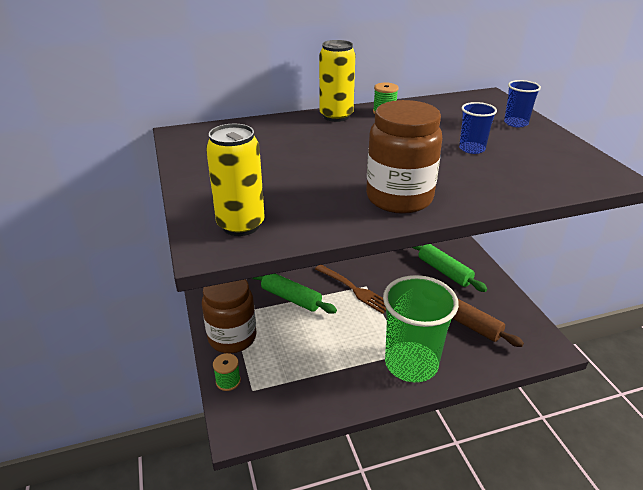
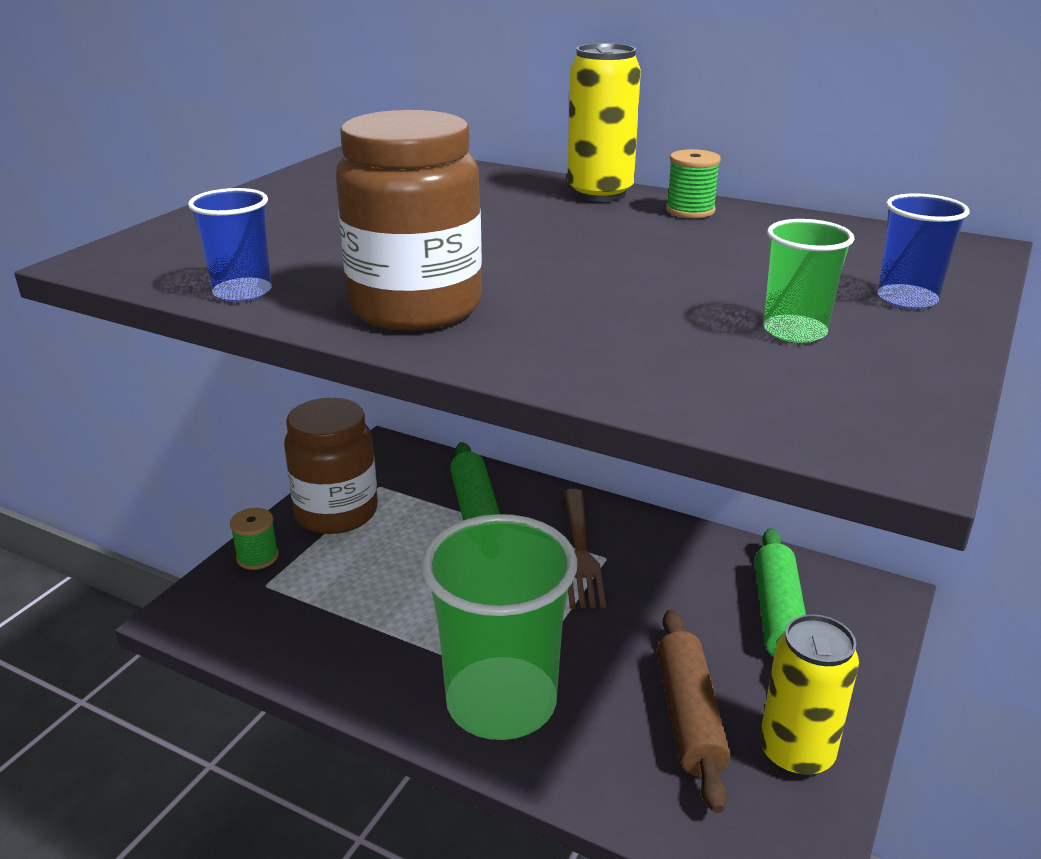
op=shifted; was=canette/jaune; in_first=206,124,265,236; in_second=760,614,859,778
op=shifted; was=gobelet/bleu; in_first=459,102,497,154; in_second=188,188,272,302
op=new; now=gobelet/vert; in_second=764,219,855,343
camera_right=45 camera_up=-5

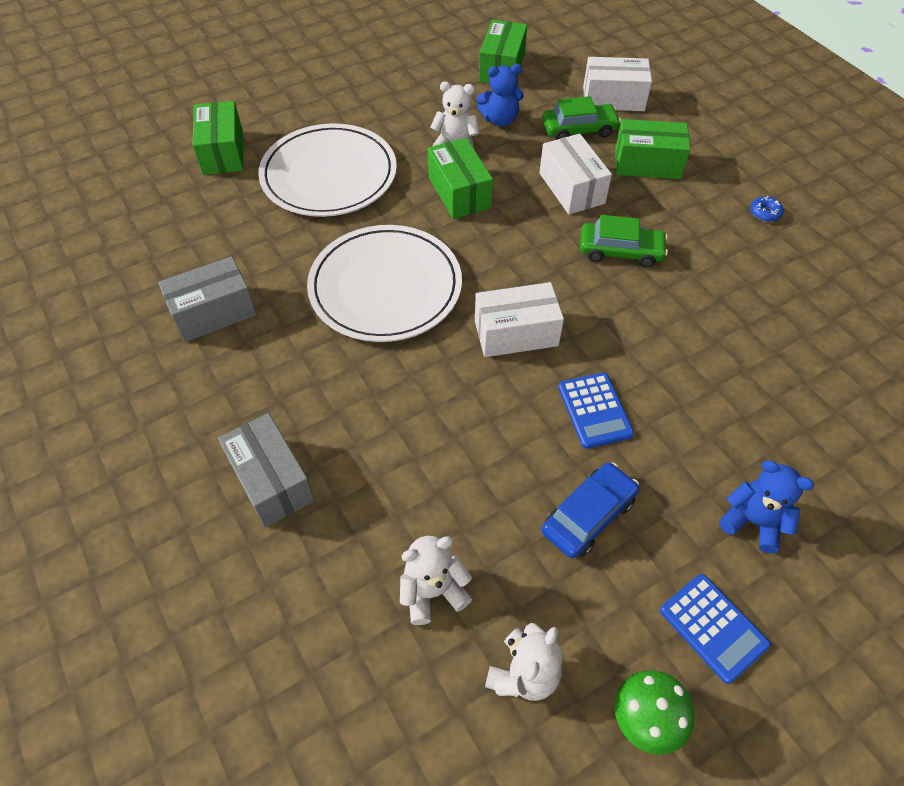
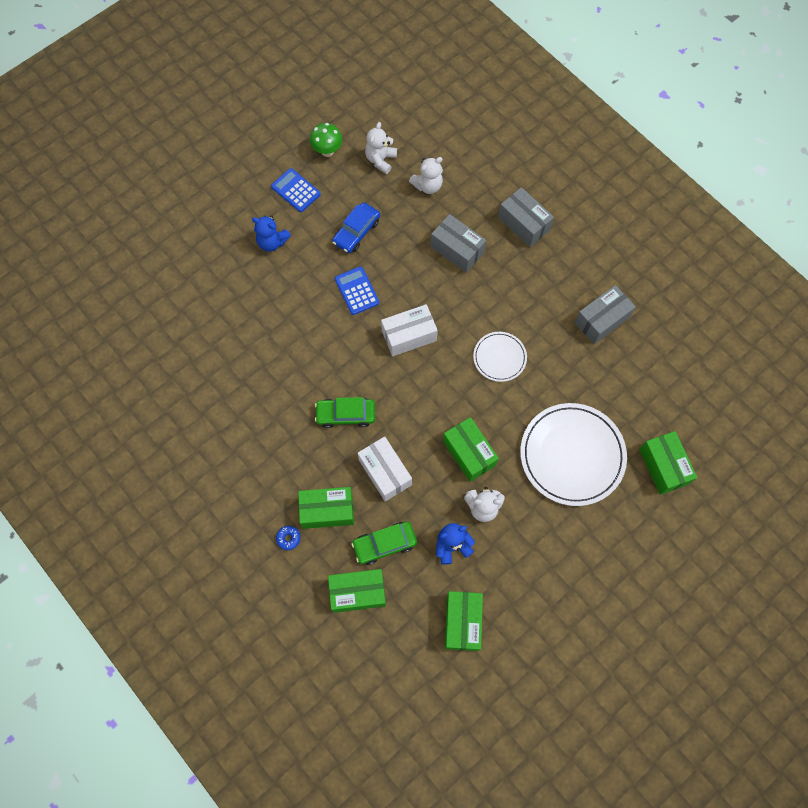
op=scaled; was=assiette/blanc; in_first=307,225,462,342; in_second=473,332,527,382; ratio=0.53
op=repainted; was=boîte/blanc; now=boîte/vert; in_first=583,57,652,111; in_second=328,569,386,613
op=shifted; was=beignet/bleu; in_first=750,196,784,222; in_second=276,526,300,550
op=new; now=boîte/gris; in_second=430,214,486,273
camera_right=170 camera_up=15

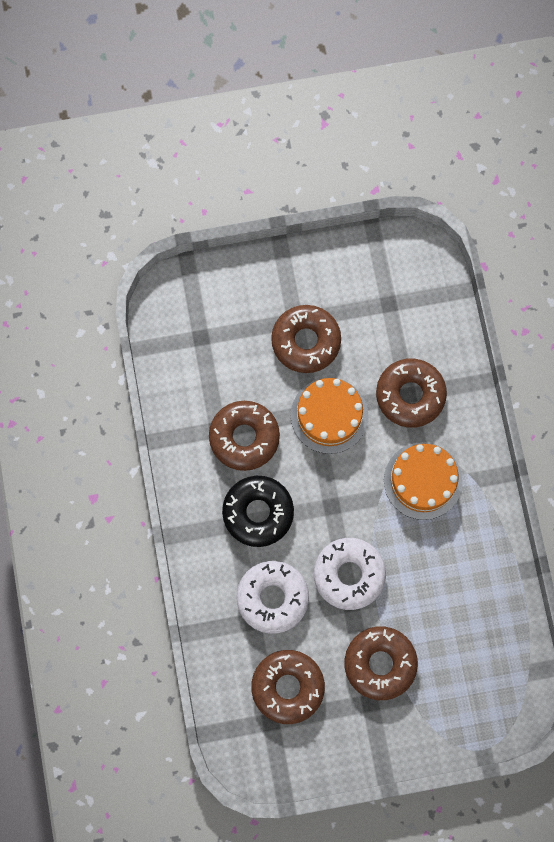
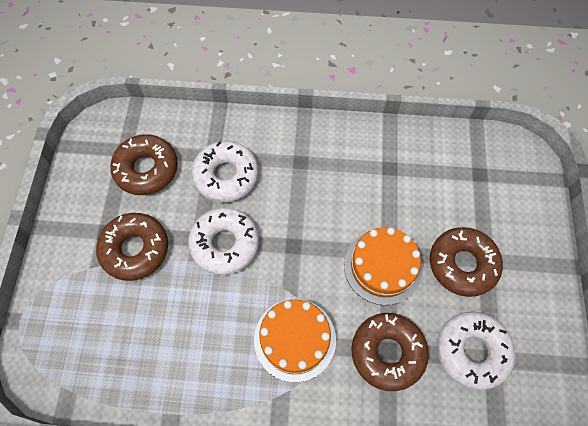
op=gone; was=beignet/marron; in_first=209,401,280,471
op=gone; was=beignet/noir; in_first=222,476,294,547
op=new; now=beignet/blanc; in_second=437,311,515,390
camera_right=105 camera_up=-10

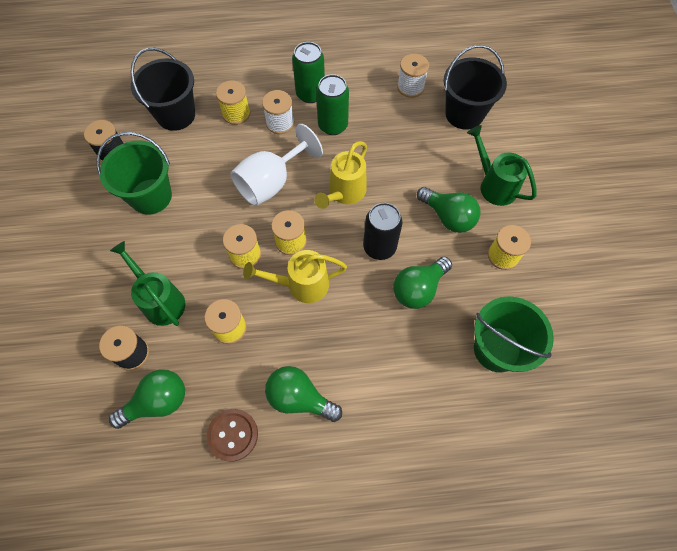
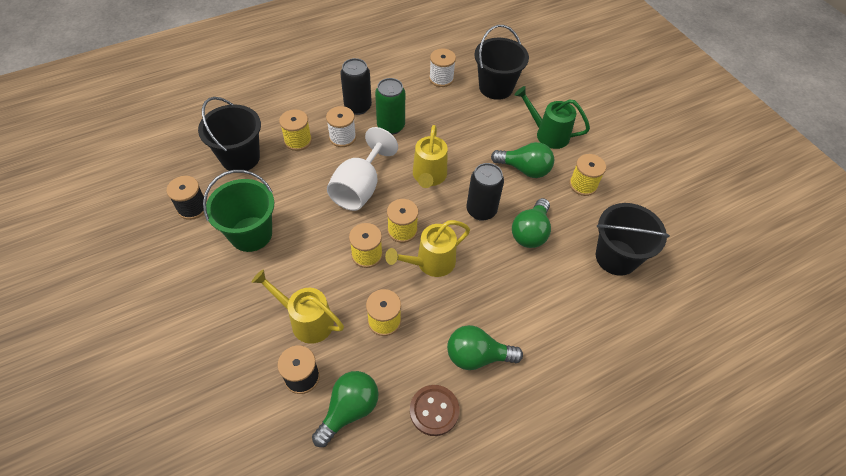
op=repainted; was=arrosoir/vert; now=arrosoir/jaune; in_first=110,241,185,326; in_second=252,269,344,344
op=repainted; was=canette/vert; now=canette/noir; in_first=292,42,325,103; in_second=340,58,372,115
op=repainted; was=seau/vert; now=seau/noir; in_first=474,296,554,372; in_second=596,203,670,276
camera_right=-25 camera_up=-10

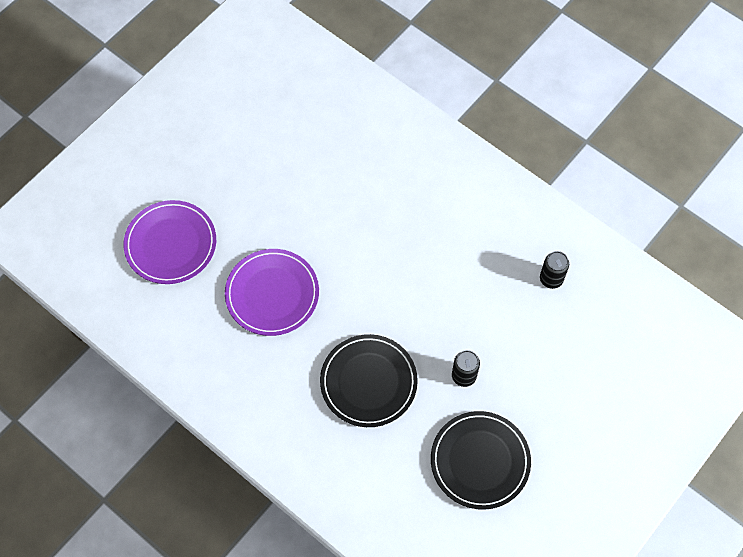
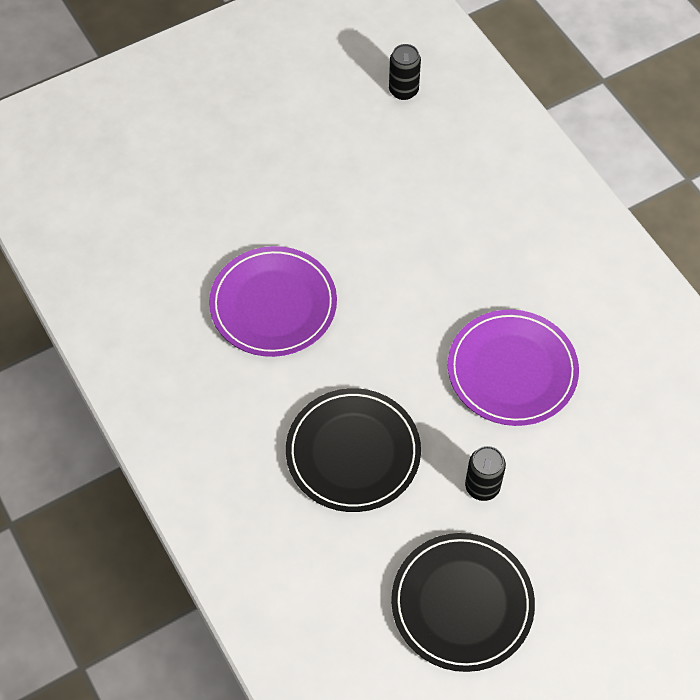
op=shifted; was=assiette/violet; in_first=124,200,216,284; in_second=448,310,579,426
op=shifted; was=canette/noir; in_first=540,251,569,289; in_second=389,44,421,100
camera_right=20 camera_up=-5

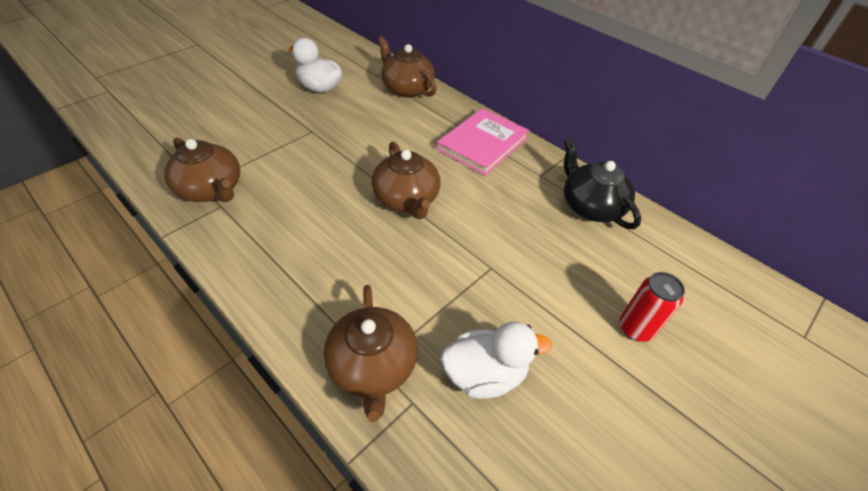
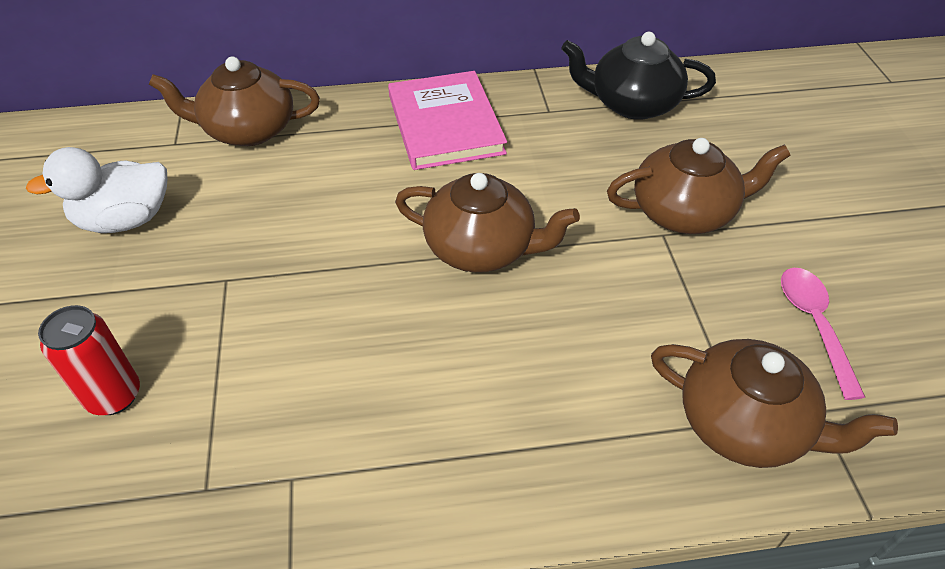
op=shifted; was=théière/marron; in_first=164,137,240,202; in_second=607,138,791,234
op=swapped; was=canard/blanc; now=cuillère/rose; in_first=441,322,552,399; in_second=781,268,865,400
op=shifted; was=canette/rouge; in_first=620,272,685,342; in_second=38,305,140,415
camera_right=-50 camera_up=0

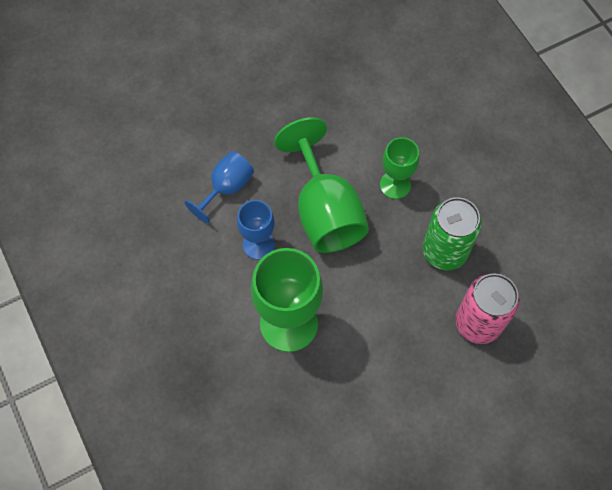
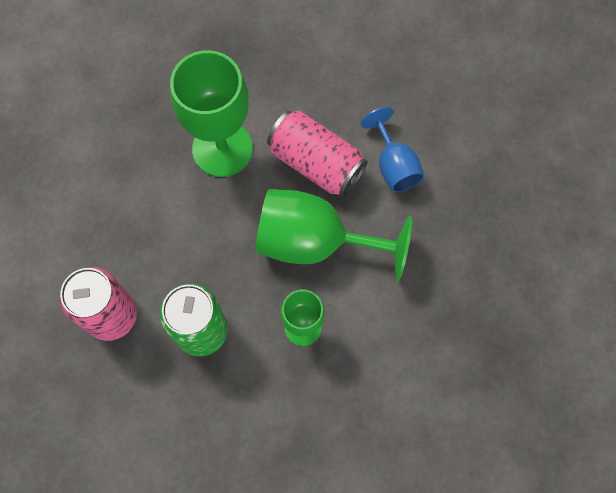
op=swapped; was=verre à pied/bleu; now=canette/rose; in_first=237,200,275,260; in_second=267,110,368,197
camera_right=120 camera_up=5

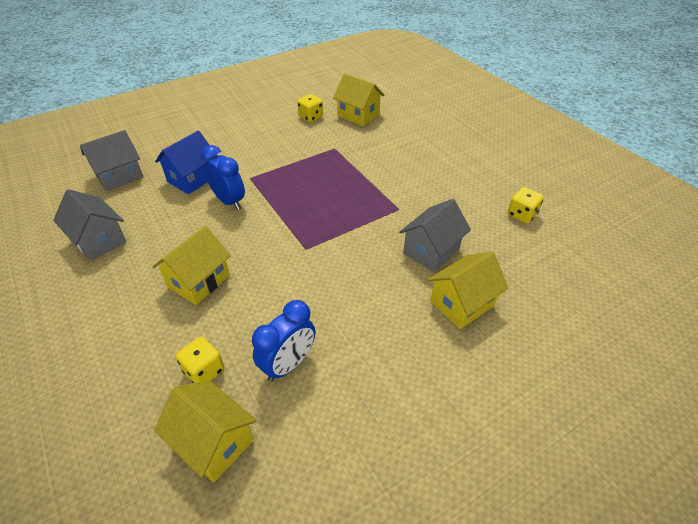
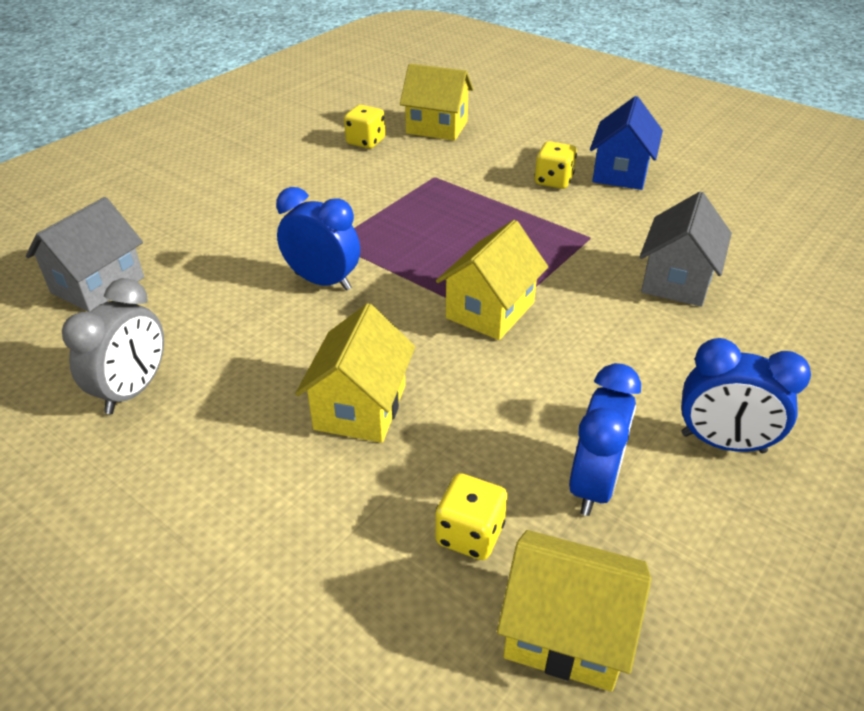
op=swapped; was=maison/gris; now=réveil/gris; in_first=53,189,127,261; in_second=62,278,164,414
op=shifted; was=maison/bleu; in_first=155,131,217,194; in_second=590,96,663,190
op=shifted; was=maison/jaune; in_first=428,252,509,329; in_second=436,220,548,340
op=shifted; was=dé/jaune; in_first=508,187,544,224; in_second=534,141,577,189
op=new; now=réveil/bleu; in_second=681,338,811,453
camera_right=-20 camera_up=-5

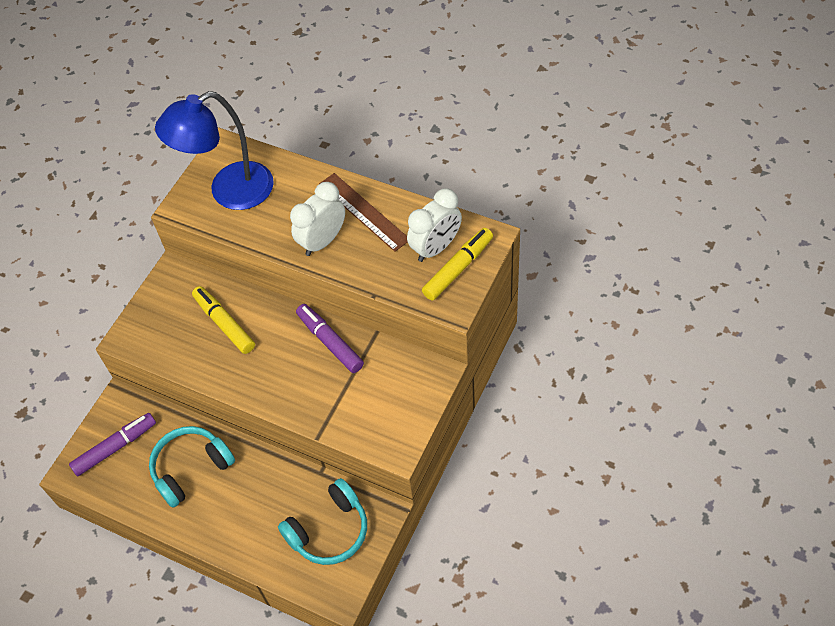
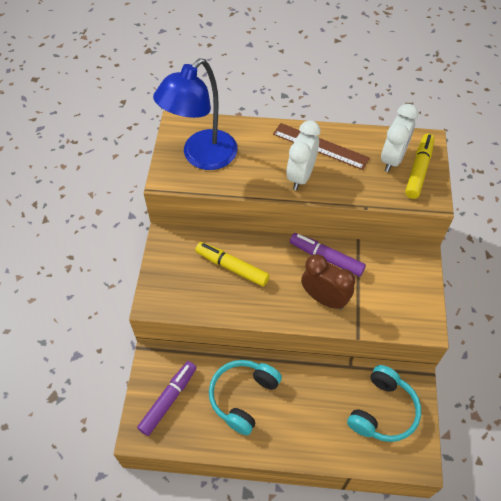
op=new; now=réveil/marron; in_second=301,254,355,310
camera_right=-25 camera_up=0

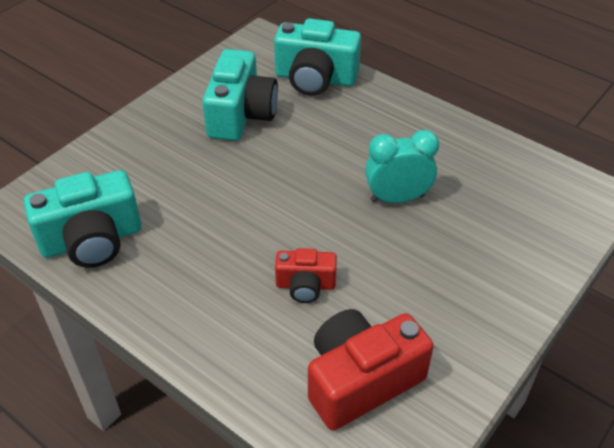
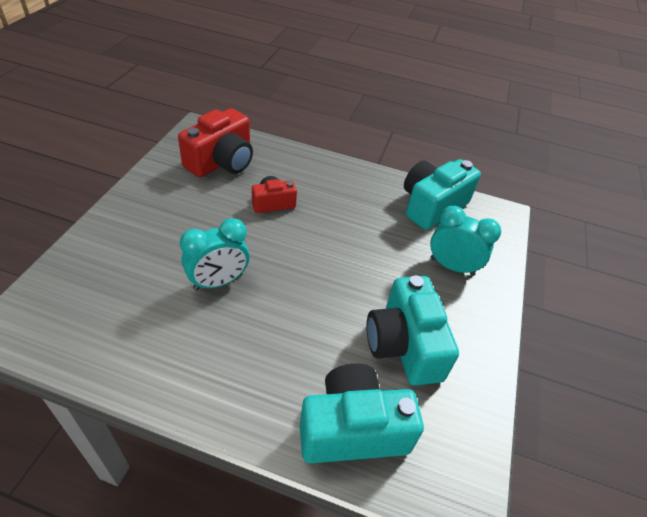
op=new; now=réveil/turquoise; in_second=430,206,501,276
camera_right=155 camera_up=0

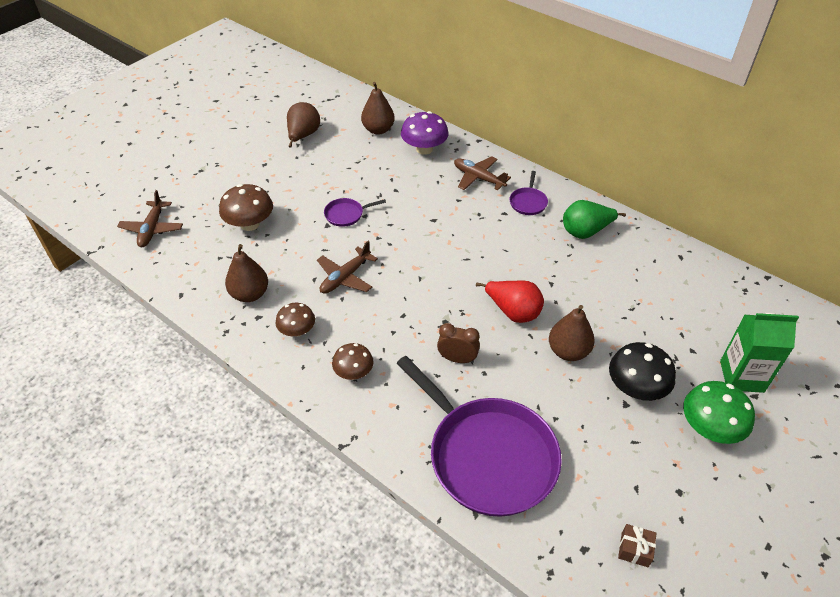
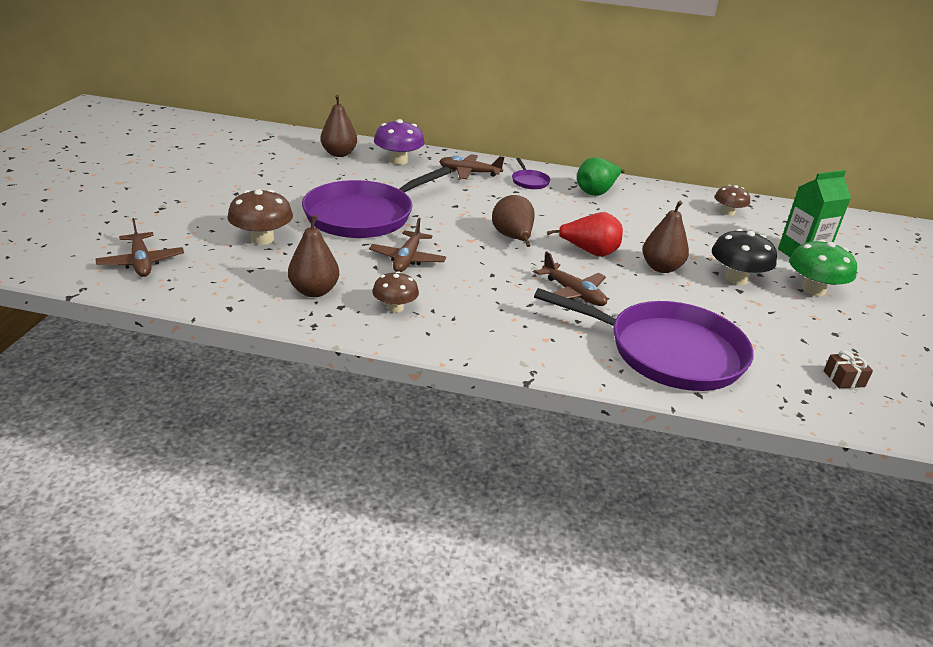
op=shifted; was=poire/marron; in_first=287,102,320,148; in_second=492,195,535,247
op=scaled; was=poêle/violet; in_first=324,198,386,227; in_second=302,167,451,238; ratio=2.47
op=shifted; was=champignon/marron; in_first=332,343,374,380; in_second=715,185,750,216
op=swapped; was=réveil/marron; now=avion/marron; in_first=437,323,480,363; in_second=535,251,607,306
camera_right=-30 camera_up=-15

